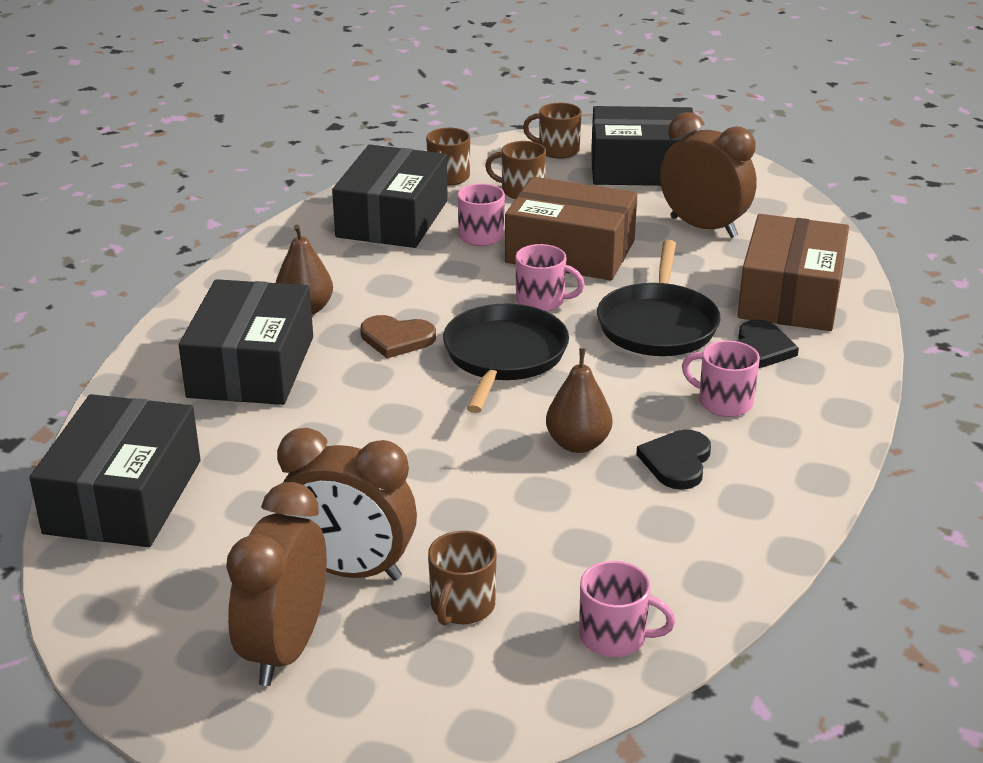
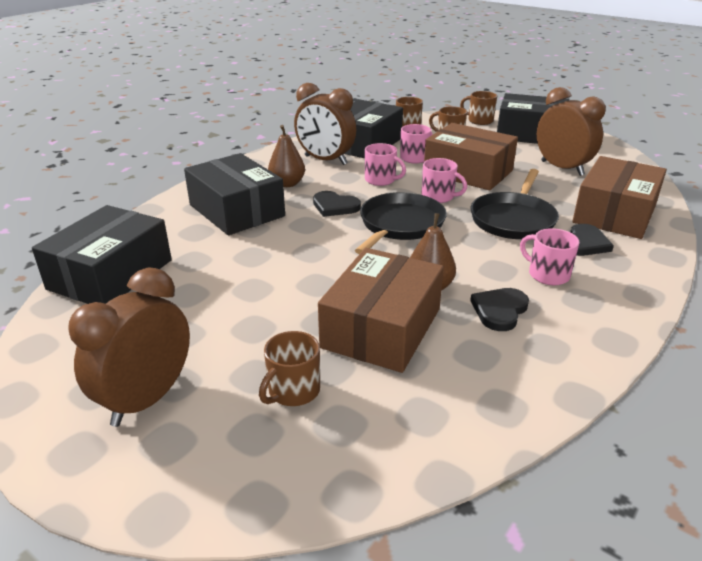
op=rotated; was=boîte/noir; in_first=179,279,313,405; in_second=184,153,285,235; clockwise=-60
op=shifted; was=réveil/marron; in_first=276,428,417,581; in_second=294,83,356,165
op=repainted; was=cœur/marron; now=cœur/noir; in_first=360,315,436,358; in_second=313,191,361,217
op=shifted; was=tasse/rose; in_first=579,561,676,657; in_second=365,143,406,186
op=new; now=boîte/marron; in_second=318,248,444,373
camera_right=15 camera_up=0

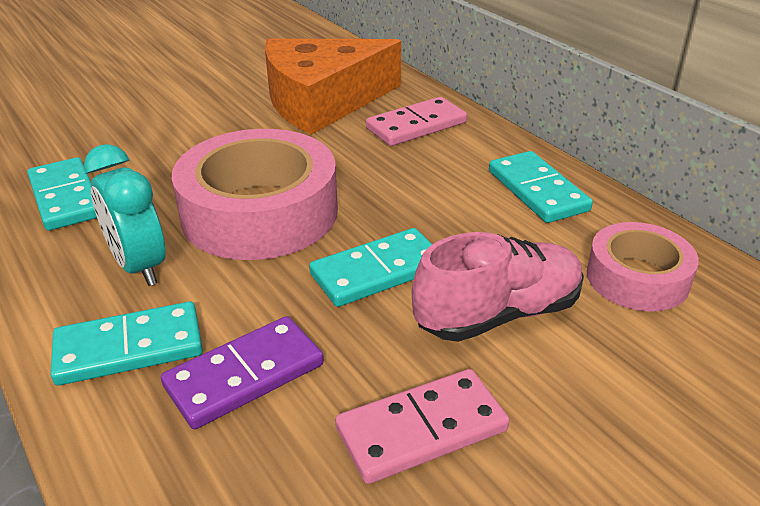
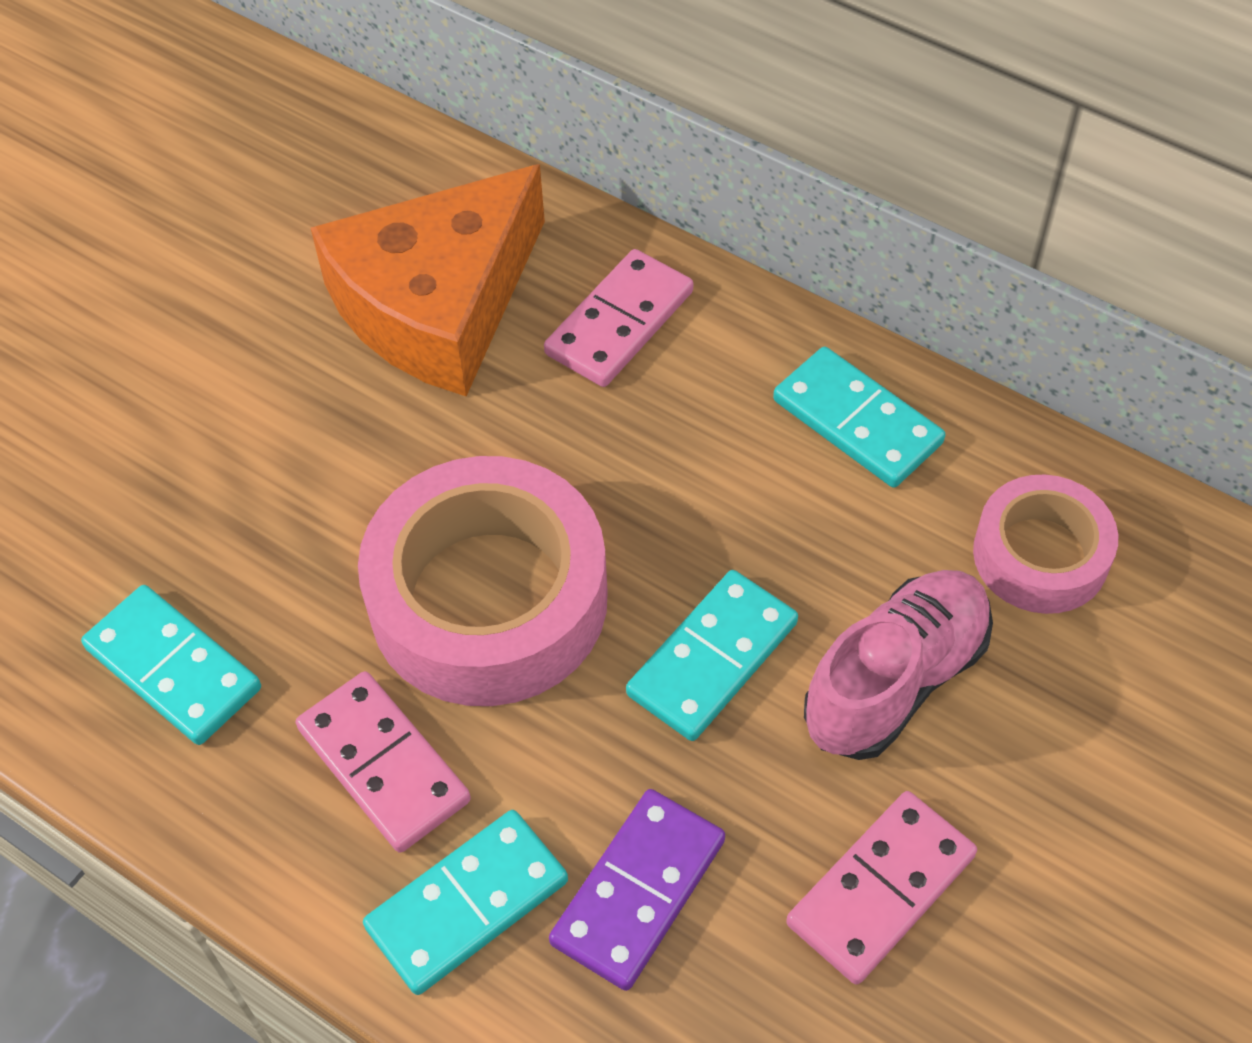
op=swapped; was=réveil/turquoise; now=domino/rose; in_first=84,144,166,286; in_second=296,671,471,853
camera_right=-20 camera_up=20

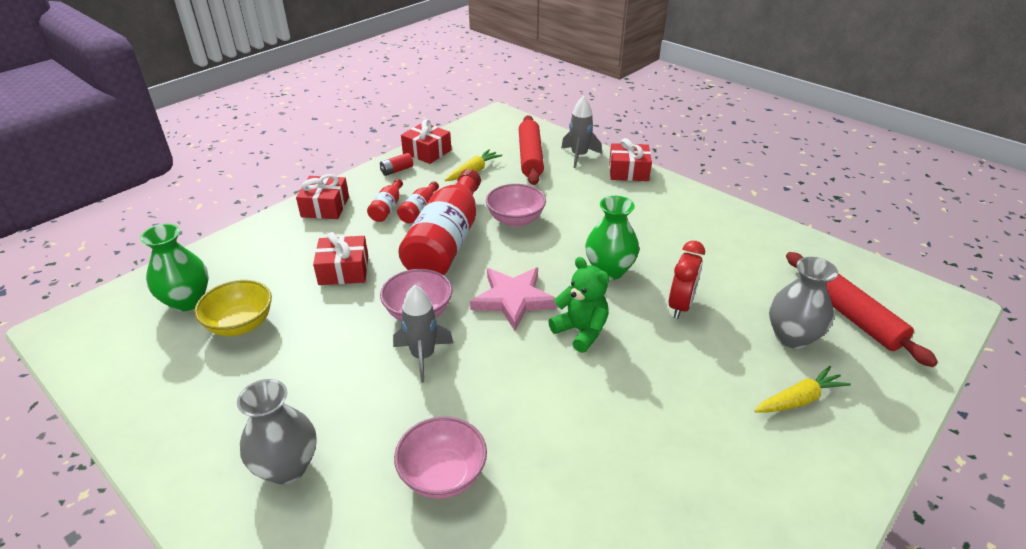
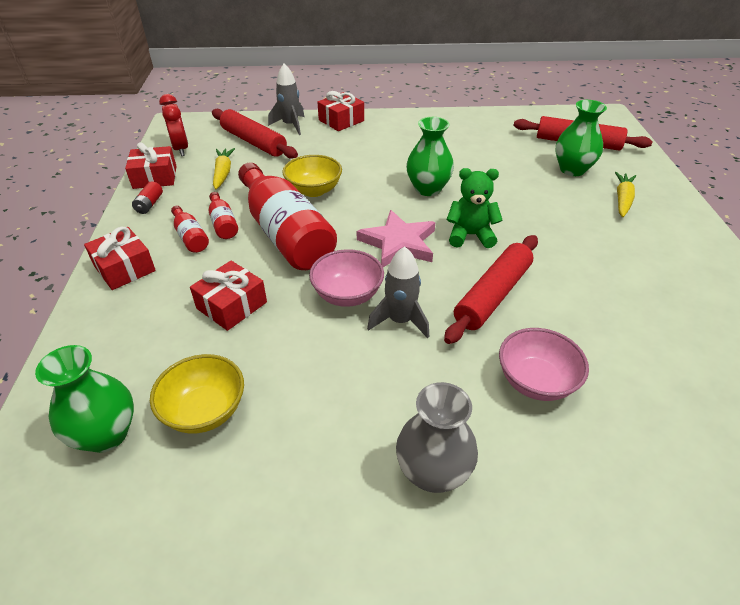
op=repainted; was=bol/rose; now=bol/jaune; in_first=486,184,546,227; in_second=282,155,342,197
op=shifted; was=réveil/rouge; in_first=669,241,705,319; in_second=159,94,188,156
op=repainted; was=vase/gris; now=vase/vert; in_first=769,257,838,349; in_second=555,100,607,176
op=new; now=rouleau à pâtisserie/rouge; in_second=444,235,538,344
camera_right=-45 camera_up=5

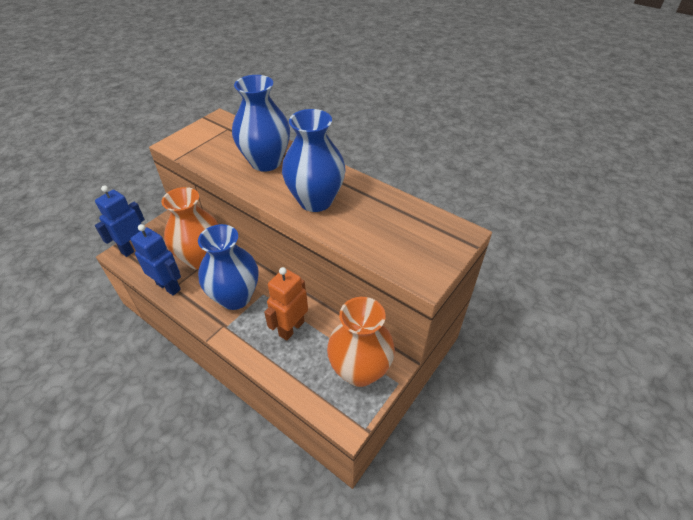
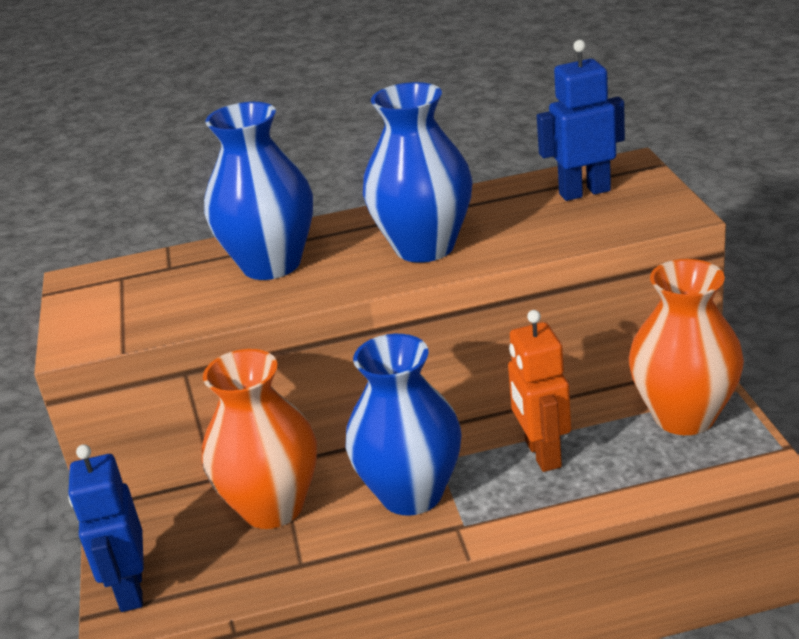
op=shifted; was=robot/bleu; in_first=131,224,181,296; in_second=537,40,625,201
camera_right=-45 camera_up=-15

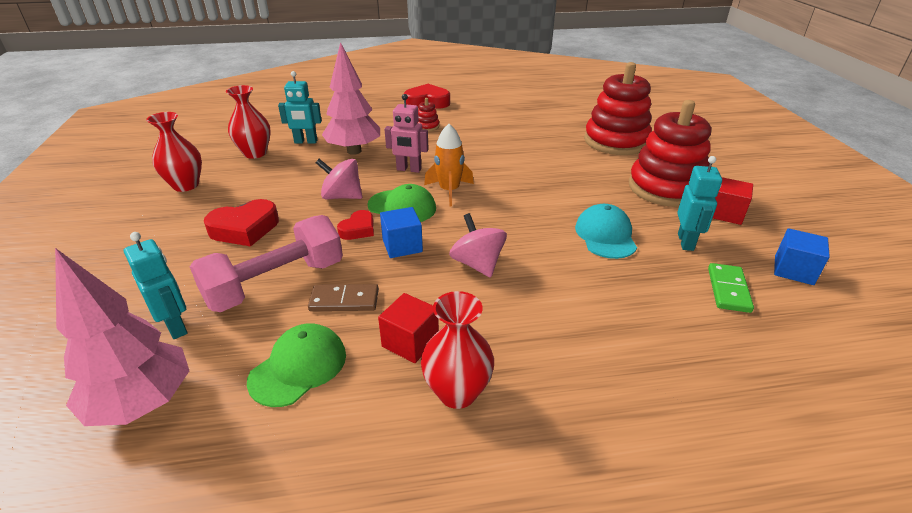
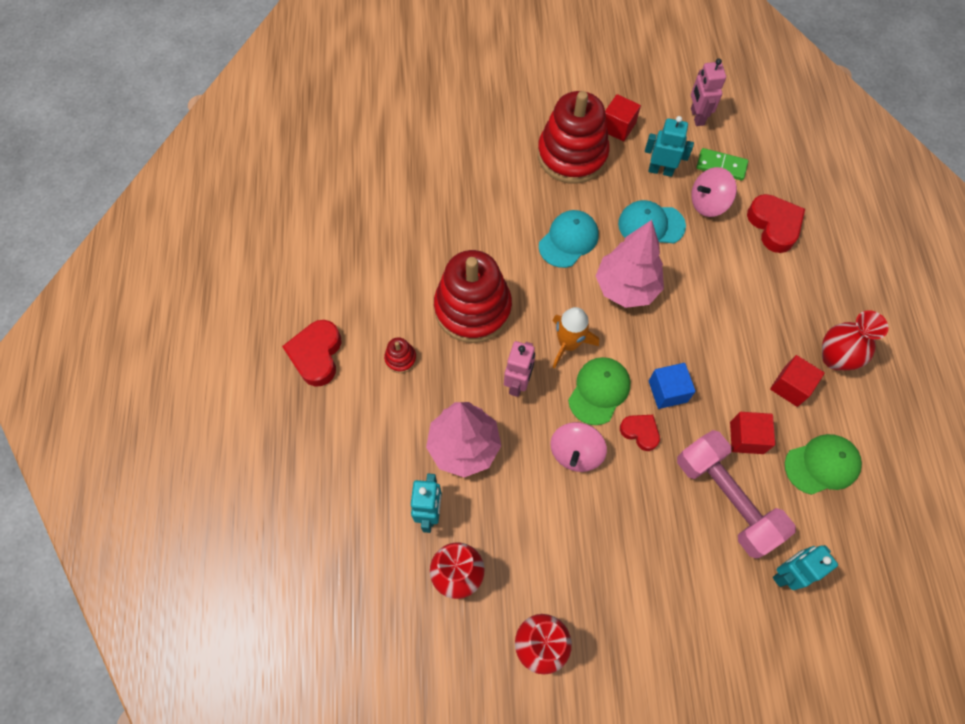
op=shifted; was=arbre/rose; in_first=55,248,189,426; in_second=596,220,664,308
op=shifted; was=cœur/rouge; in_first=204,199,279,247; in_second=747,194,805,253
op=rotated; was=casquette/vert; in_first=247,323,346,407; in_second=785,434,862,495; clockwise=120
op=swapped; was=domino/marron; now=cube/rouge; in_first=308,284,379,311; in_second=730,412,775,454
op=shifted; was=toupie/rose; in_first=449,213,507,278; in_second=691,167,737,217
op=shifted; was=jouet à empiler/rouge; in_first=584,62,652,155; in_second=434,250,512,343
op=swapped; was=cube/bleu; now=robot/rose; in_first=774,228,830,285; in_second=691,58,726,126
op=new; now=casquette/turquoise; in_second=539,210,599,268
camera_right=-85 camera_up=30

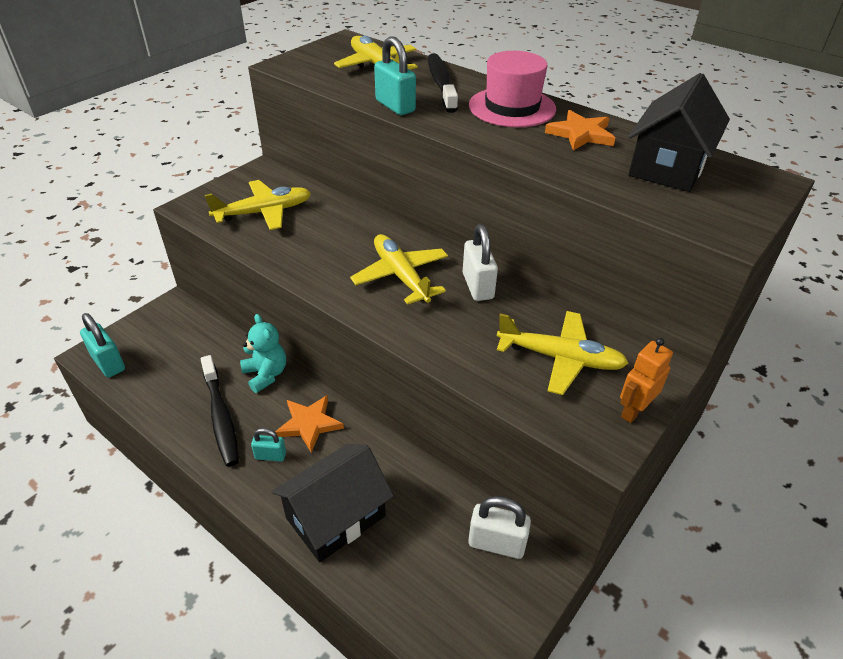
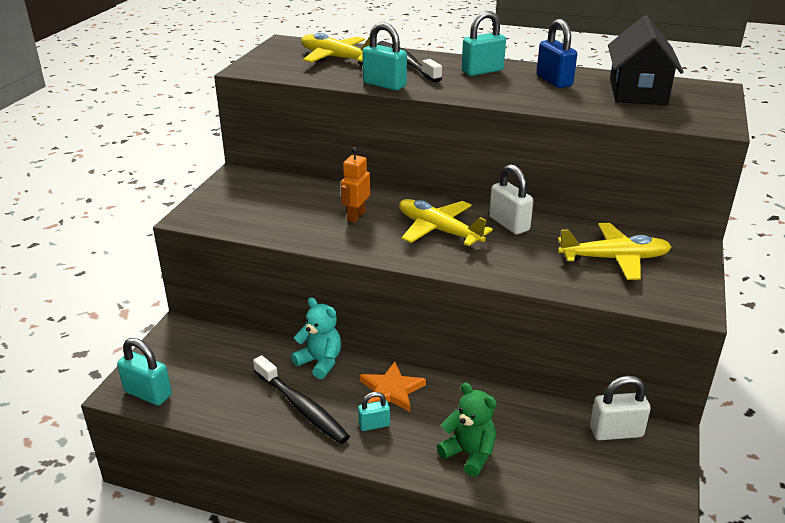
op=gone; was=avion/jaune; in_first=205,180,311,230
op=swapped; was=maison/noir; now=ours en peluche/vert; in_first=272,444,394,562; in_second=437,382,497,477
op=swapped; was=chapeau/rose; now=cadenas/turquoise; in_first=469,51,556,127; in_second=462,11,506,76
op=swapped; was=étoile/orange; now=cadenas/bleu; in_first=545,110,615,151; in_second=537,19,577,88
op=shifted; was=robot/orange; in_first=620,338,673,423; in_second=341,147,370,223
camera_right=-20 camera_up=-10

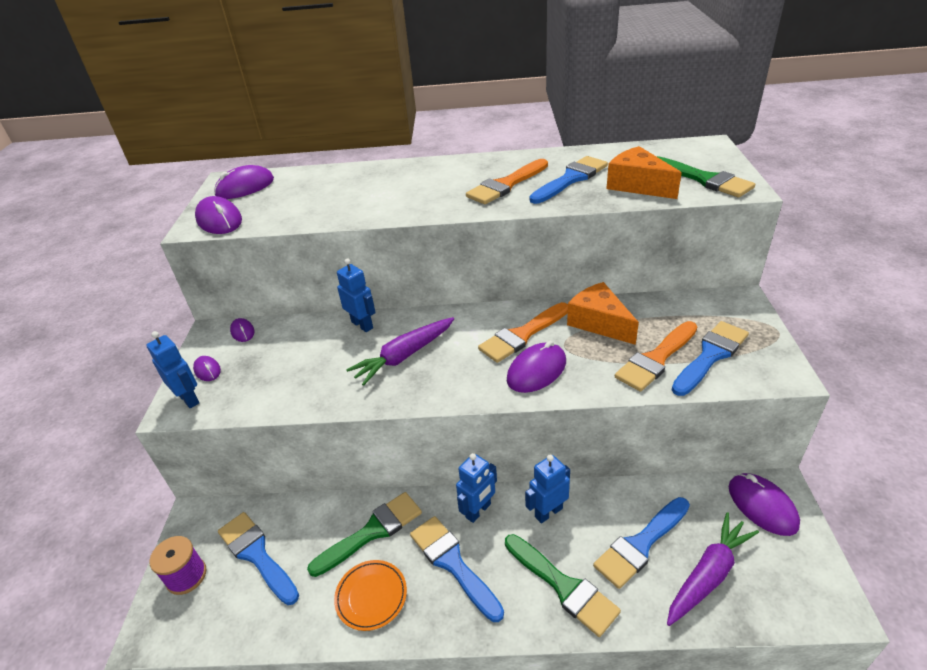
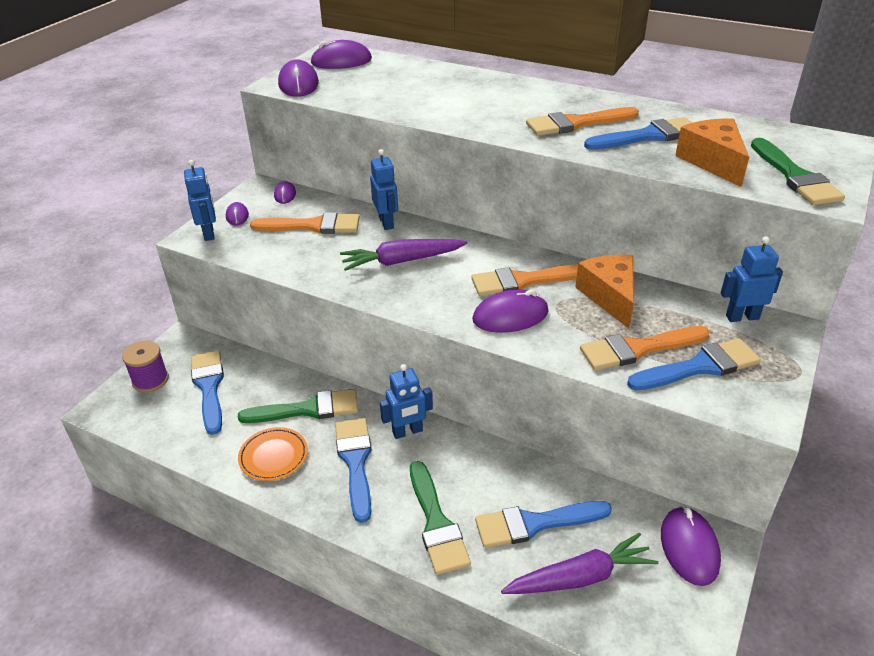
op=shifted; was=robot/bleu; in_first=525,455,570,524; in_second=721,236,783,322
op=new; now=pinceau/orange; in_second=250,212,360,234
camera_right=25 camera_up=0

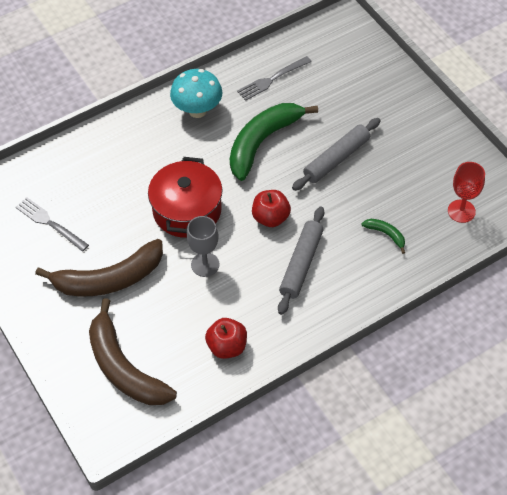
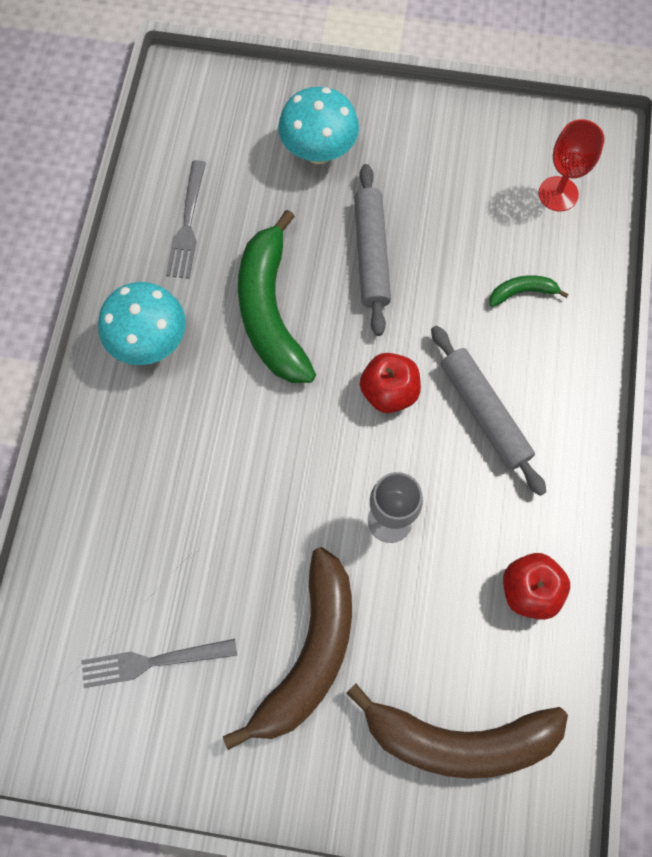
op=gone; was=marmite/rouge; in_first=148,157,223,238
op=new; now=champignon/turquoise; in_second=278,87,359,164
camera_right=-50 camera_up=15

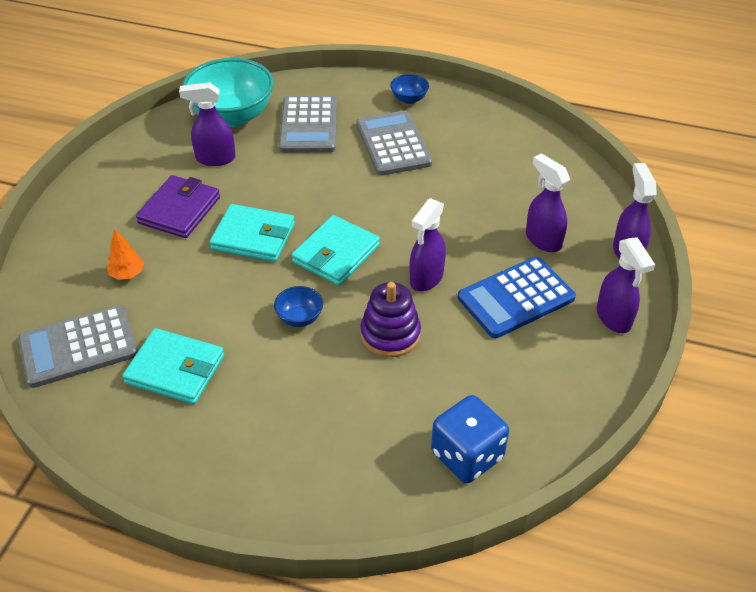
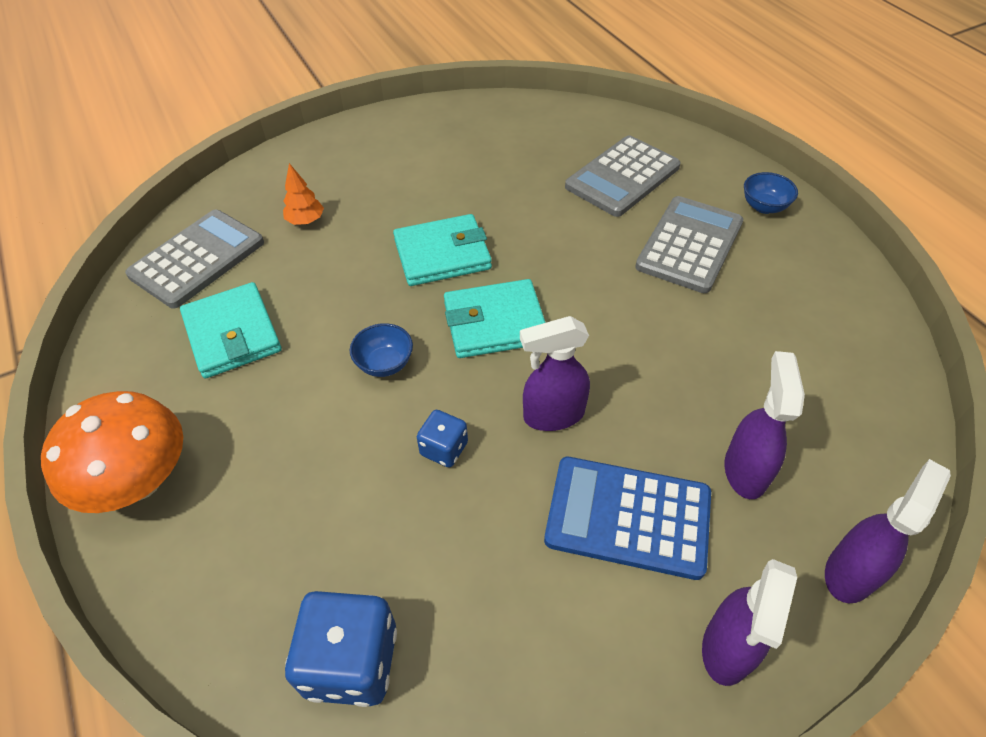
op=rotated; was=calculatrice/gris; in_first=18,305,138,388; in_second=125,210,264,309; clockwise=105
op=gone; was=portefeuille/violet; in_first=136,175,220,238
op=gone; was=vaporisateur/violet; in_first=179,82,236,166
op=gone; was=bol/turquoise; in_first=182,58,274,127
op=rotated; was=portefeuille/turquoise; in_first=210,204,295,262; in_second=393,214,492,286; clockwise=-75
op=swapped; was=jouet à empiler/violet; now=dé/bleu; in_first=360,282,421,357; in_second=417,410,468,468
op=new; now=champignon/orange; in_second=41,391,183,513
camera_right=45 camera_up=5

